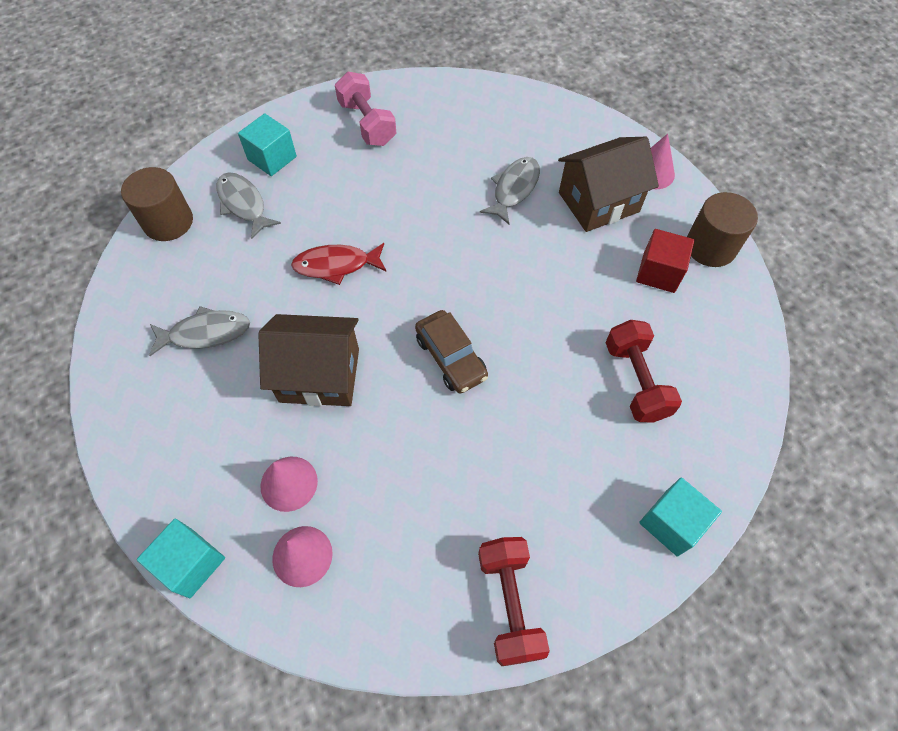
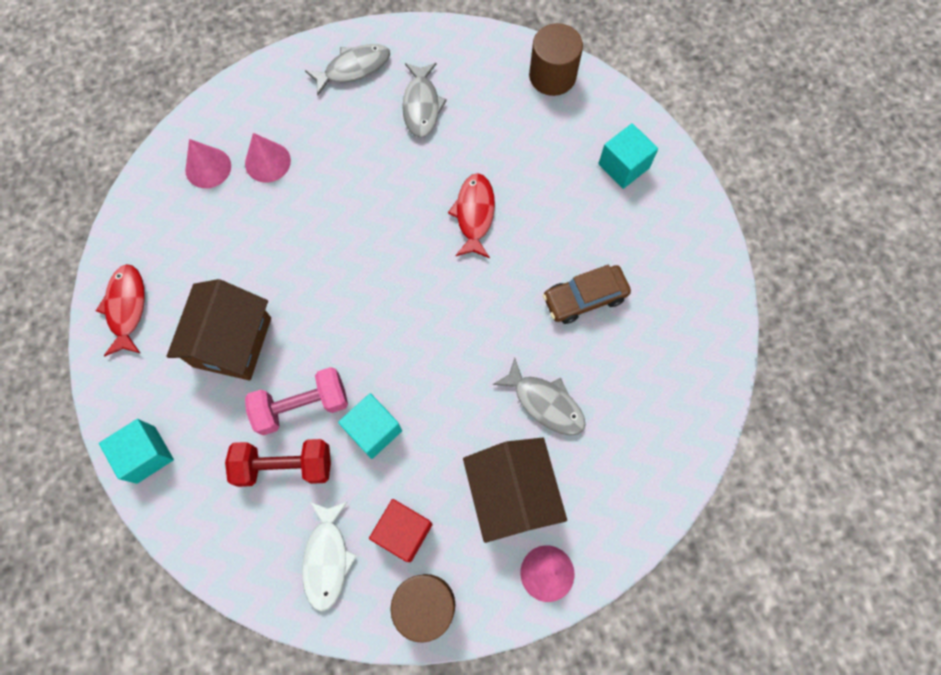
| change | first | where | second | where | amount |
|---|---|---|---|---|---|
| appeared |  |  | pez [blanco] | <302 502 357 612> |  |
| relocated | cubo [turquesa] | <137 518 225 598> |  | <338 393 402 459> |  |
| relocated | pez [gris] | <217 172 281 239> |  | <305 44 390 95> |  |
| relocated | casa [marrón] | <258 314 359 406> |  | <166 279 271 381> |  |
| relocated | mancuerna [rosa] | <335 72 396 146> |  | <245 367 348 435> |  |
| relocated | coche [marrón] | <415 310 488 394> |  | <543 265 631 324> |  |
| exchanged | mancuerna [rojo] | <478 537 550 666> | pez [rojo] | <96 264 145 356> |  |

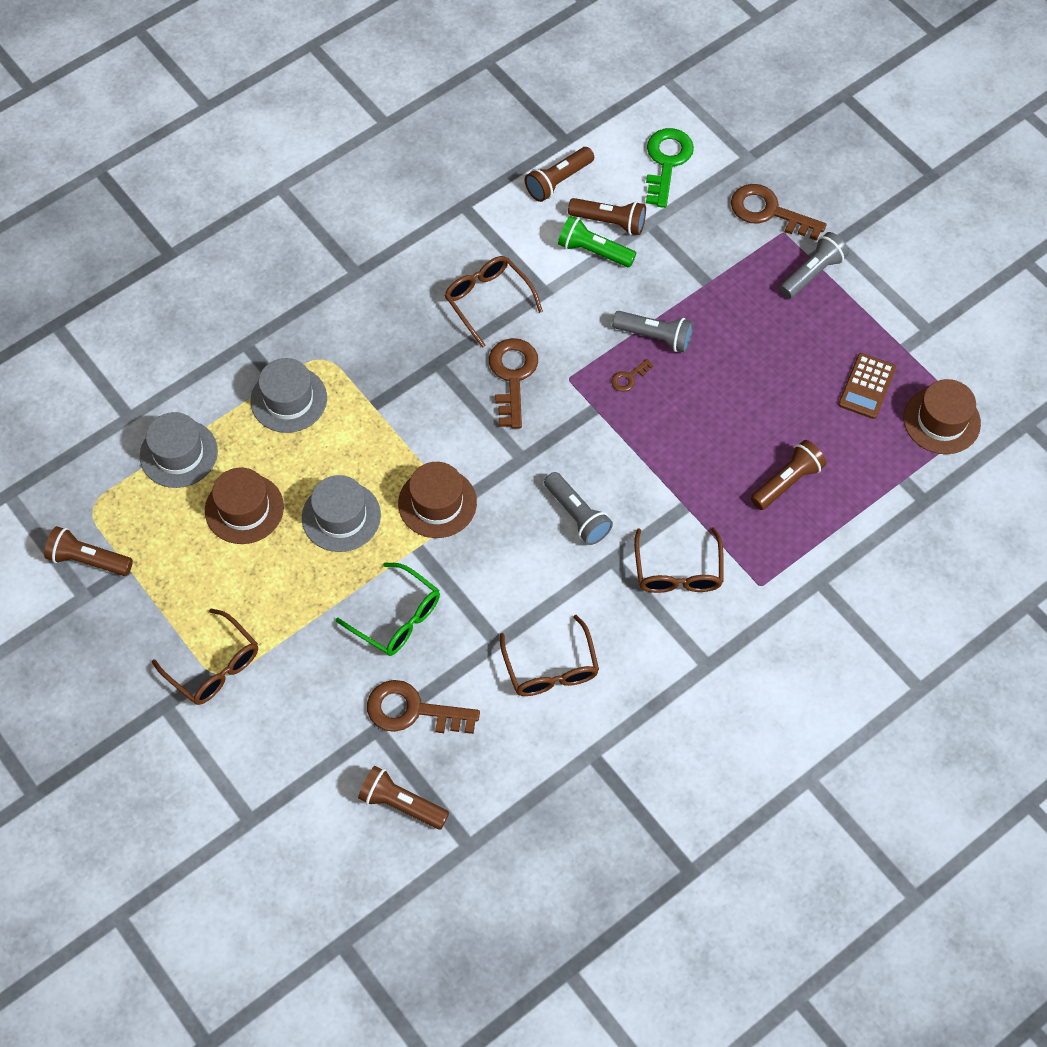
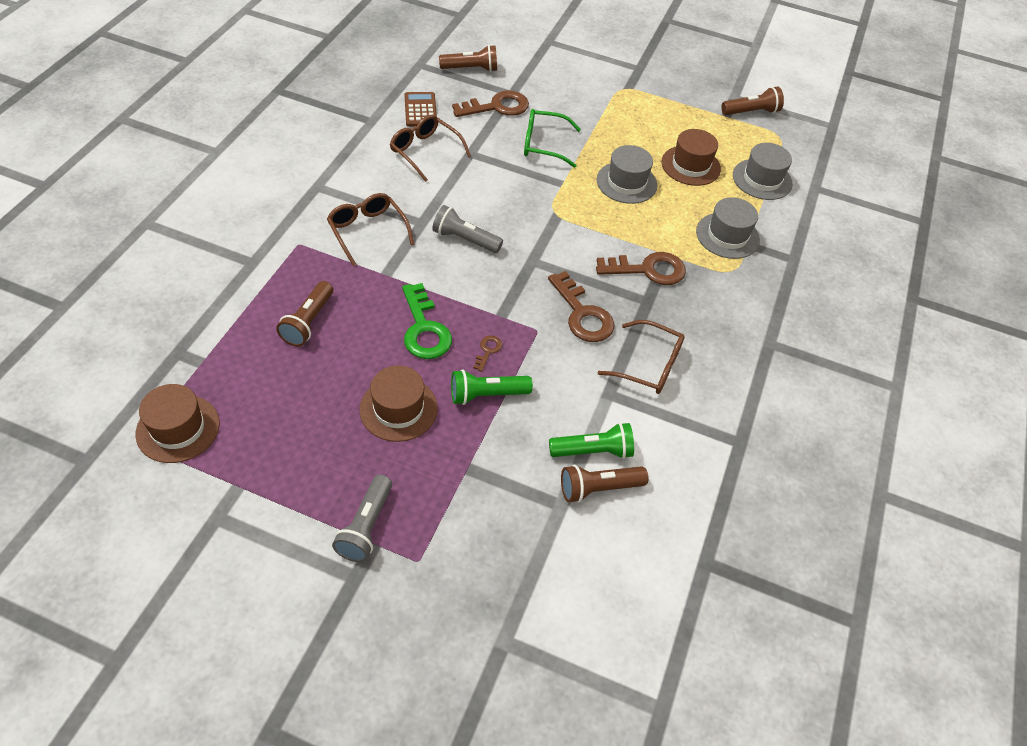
| change | first | where | second | where | amount |
|---|---|---|---|---|---|
| missing | gafas [marrón] | <152 609 258 705> |  |  |  |
| missing | lámpara de mano [marrón] | <525 147 594 202> |  |  |  |
| relocated | sombrero [marrón] | <398 462 477 538> |  | <360 365 438 442> |  |
| relocated | llave [verde] | <646 128 694 208> |  | <402 283 452 359> |  |
| relocated | llave [marrón] | <731 184 827 241> |  | <596 252 686 285> |  |
| relocated | calculadora [marrón] | <838 353 896 419> |  | <404 92 437 127> |  |
| colour | lámpara de mano [gris] | <612 311 693 353> | lámpara de mano [verde] | <451 369 533 405> |  |

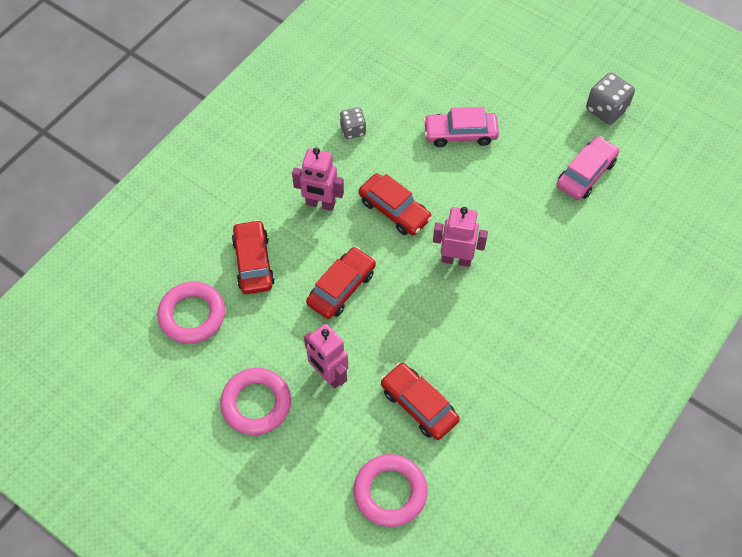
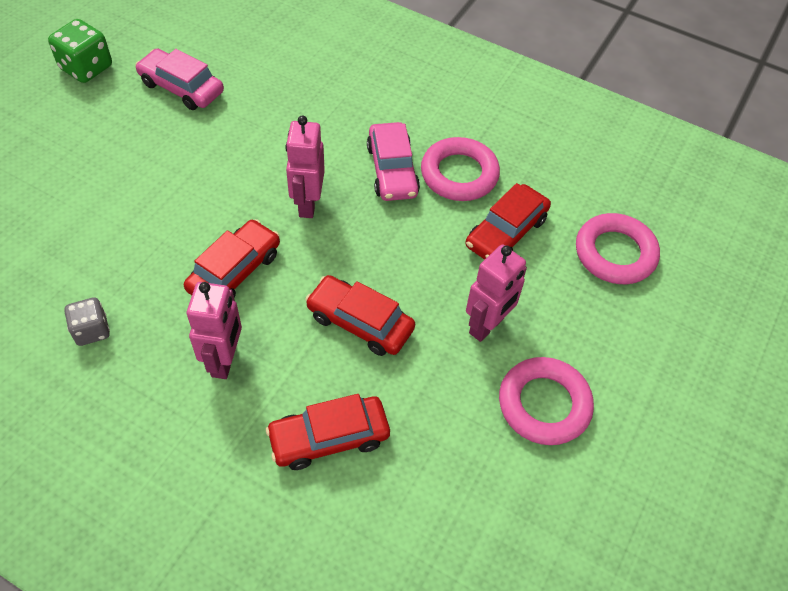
| change | first | where | second | where | amount |
|---|---|---|---|---|---|
| relocated | anillo [rosa] | <157 282 225 344> |  | <421 137 500 201> |  |
| relocated | coche [rosa] | <423 107 499 147> |  | <367 122 420 201> |  |
| colour | dado [gris] | <586 72 635 124> | dado [verde] | <48 19 112 83> |  |

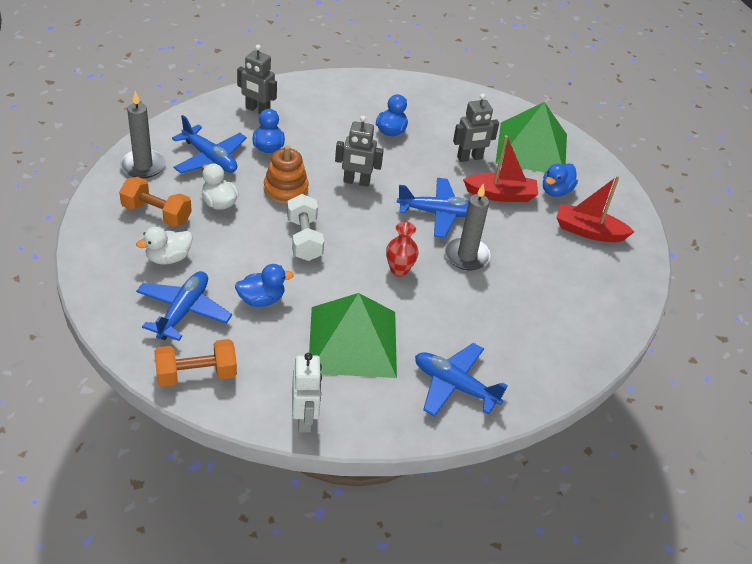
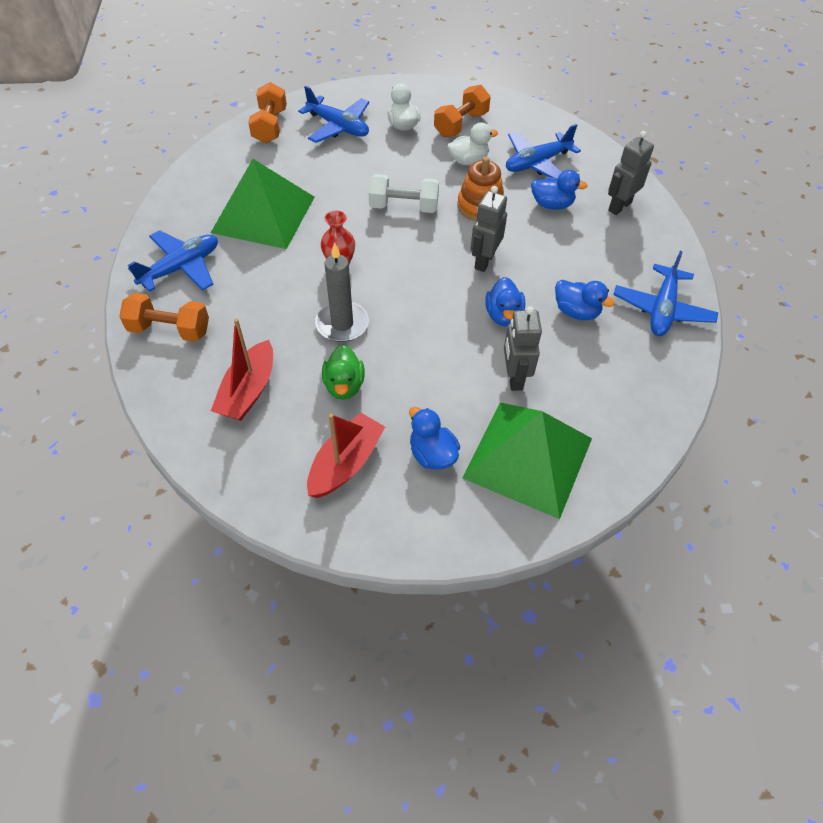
| change | first | where | second | where | amount |
|---|---|---|---|---|---|
| missing | vela [gris] | <120 91 166 178> |  |  |  |
| missing | robot [blanco] | <292 353 322 432> |  |  |  |
| appeared |  |  | mancuerna [naranja] | <119 293 209 342> |  |
| appeared |  |  | pato [verde] | <322 345 365 400> |  |
| relocated | pato [azul] | <235 264 294 307> |  | <485 277 525 327> |  |
| relocated | avión [azul] | <397 178 469 238> |  | <613 251 718 336> |  |
| relocated | barco [rojo] | <463 135 538 202> |  | <211 318 273 421> |  |

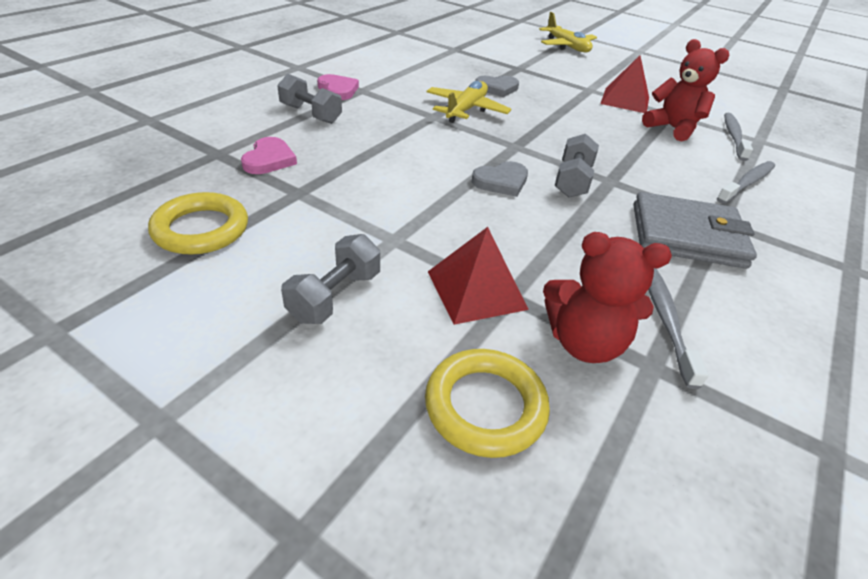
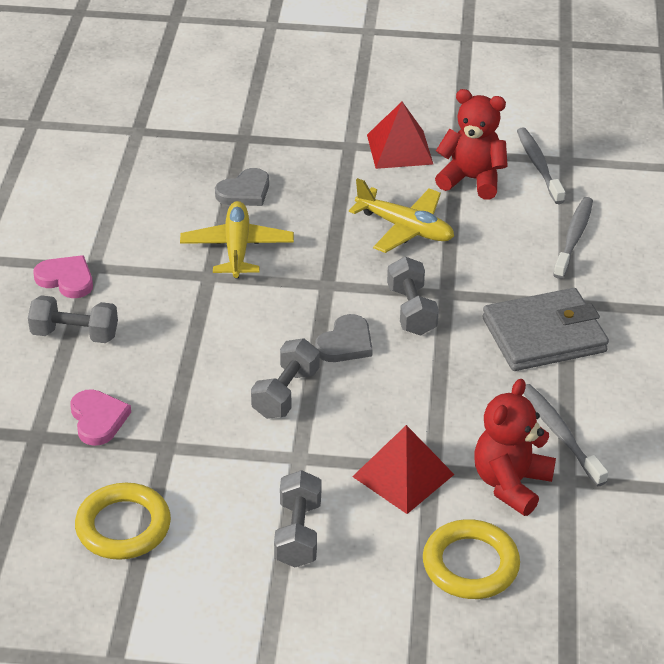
| change | first | where | second | where | amount |
|---|---|---|---|---|---|
| appeared |  |  | mancuerna [gris] | <251 338 320 419> |  |
| relocated | avión [amarillo] | <539 12 597 52> |  | <349 178 454 253> |  |
| spun | osito [rojo] | <543 232 672 363> |  | <474 379 556 516> | 135 degrees clockwise |

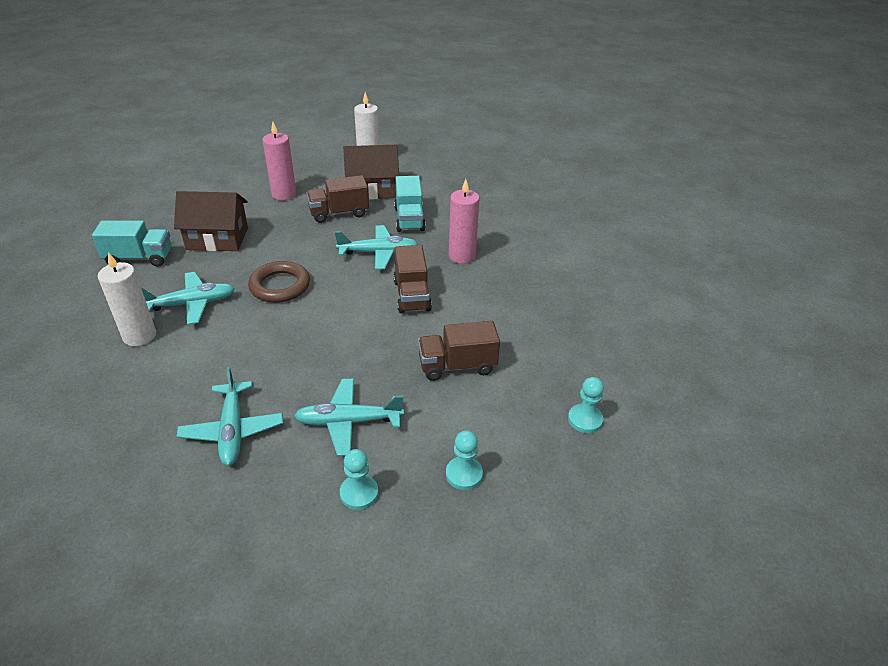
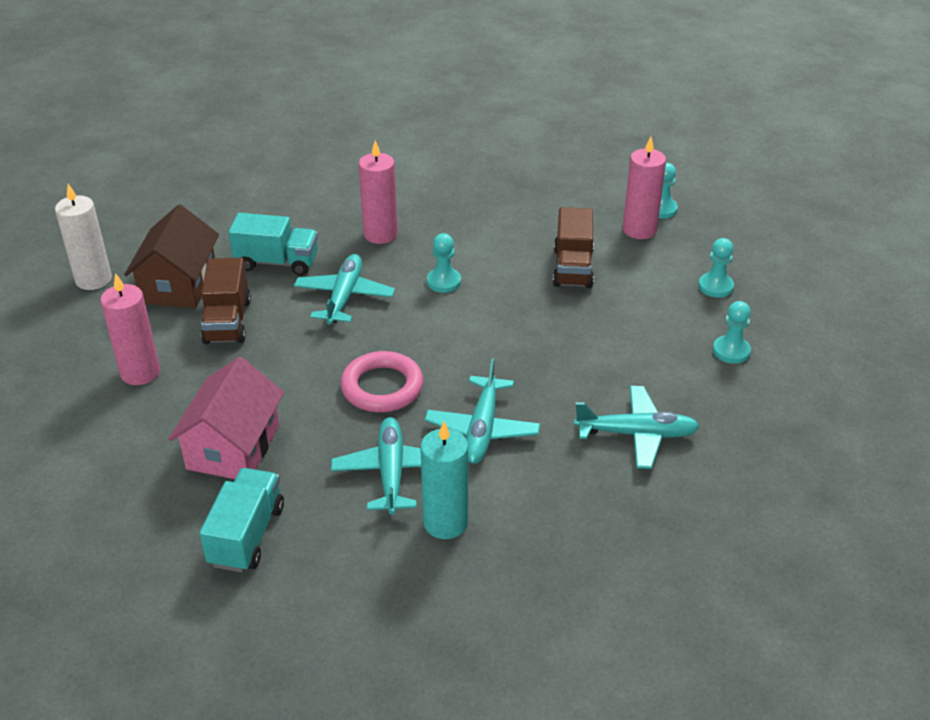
| change | first | where | second | where | amount |
|---|---|---|---|---|---|
| appeared |  |  | vela [rosa] | <623 136 666 239> |  |
| relocated | avión [turquesa] | <294 379 404 456> |  | <425 358 540 464> |  |
| exchanged | camión [marrón] | <393 245 432 313> | peón [turquesa] | <427 233 461 293> |  |
| colour | vela [blanco] | <98 252 156 346> | vela [turquesa] | <420 422 468 539> |  |
| colour | casa [marrón] | <174 191 248 251> | casa [rosa] | <168 357 284 479> |  |
| colour | anillo [marrón] | <248 261 310 303> | anillo [rosa] | <340 351 424 412> |  |

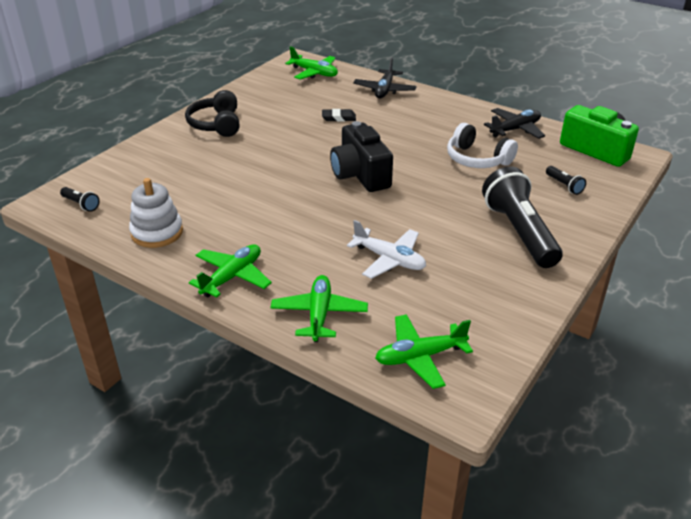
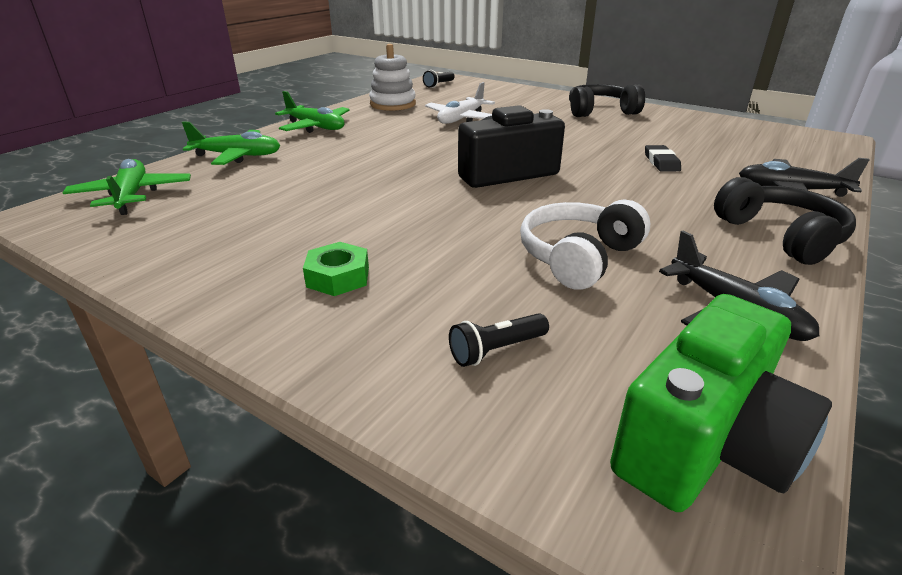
| change | first | where | second | where | amount |
|---|---|---|---|---|---|
| missing | avión [verde] | <285 46 338 80> |  |  |  |
| appeared |  |  | auriculares [negro] | <714 177 856 265> |  |
| relocated | avión [blanco] | <347 220 426 279> |  | <425 82 495 124> |  |
| exchanged | lámpara de mano [negro] | <482 167 563 268> | tuerca [verde] | <303 242 369 296> |  |

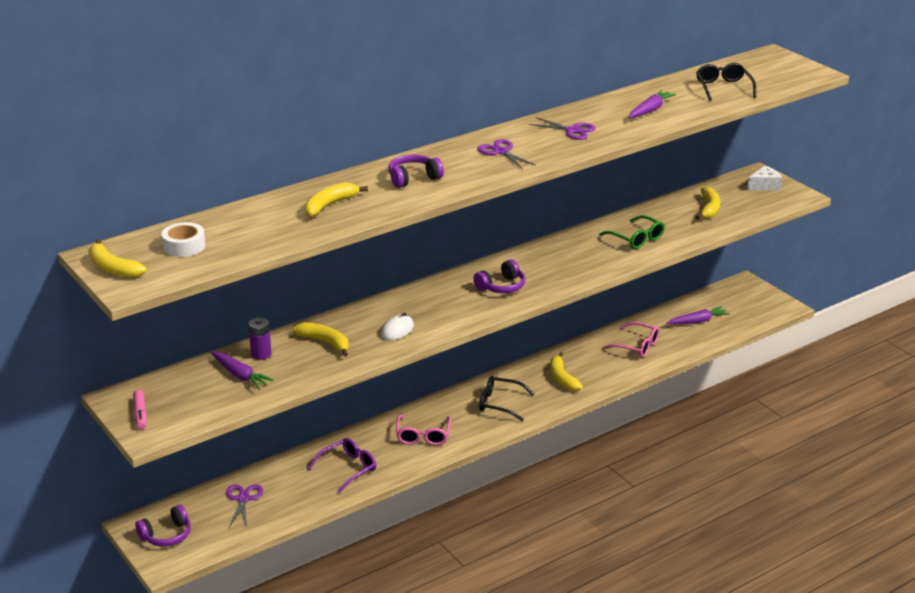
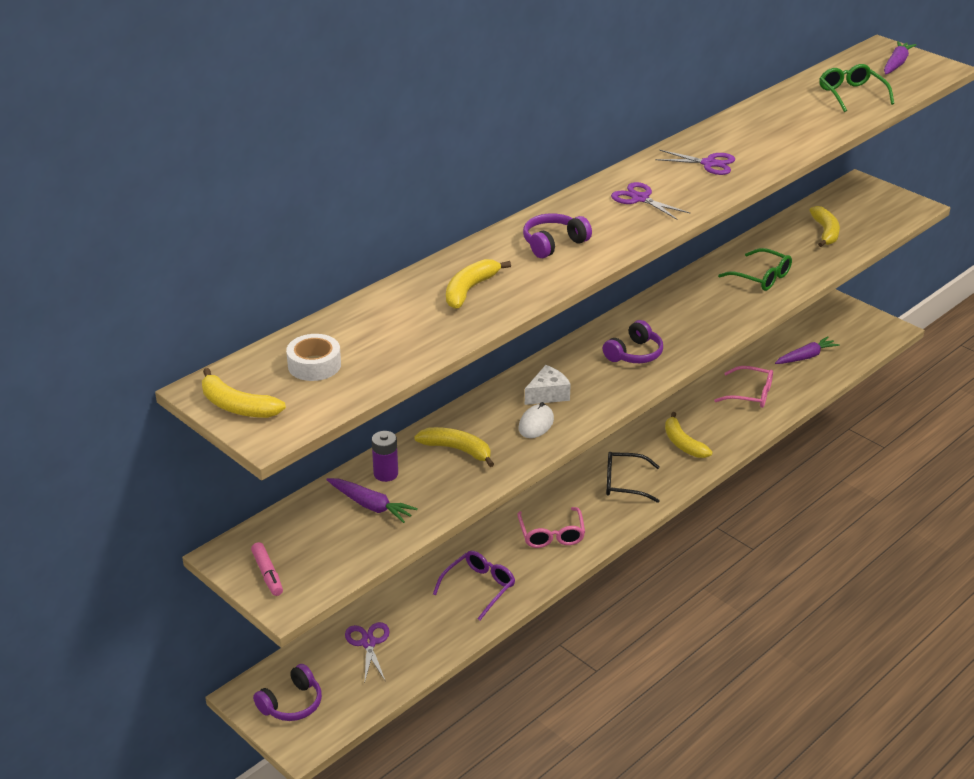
| change | first | where | second | where | amount |
|---|---|---|---|---|---|
| relocated | zanahoria [morado] | <629 90 676 118> |  | <884 41 916 74> |  |
| relocated | queso [blanco] | <747 166 782 191> |  | <525 365 571 405> |  |
| colour | gafas [negro] | <696 63 756 101> | gafas [verde] | <819 64 894 112> |  |

